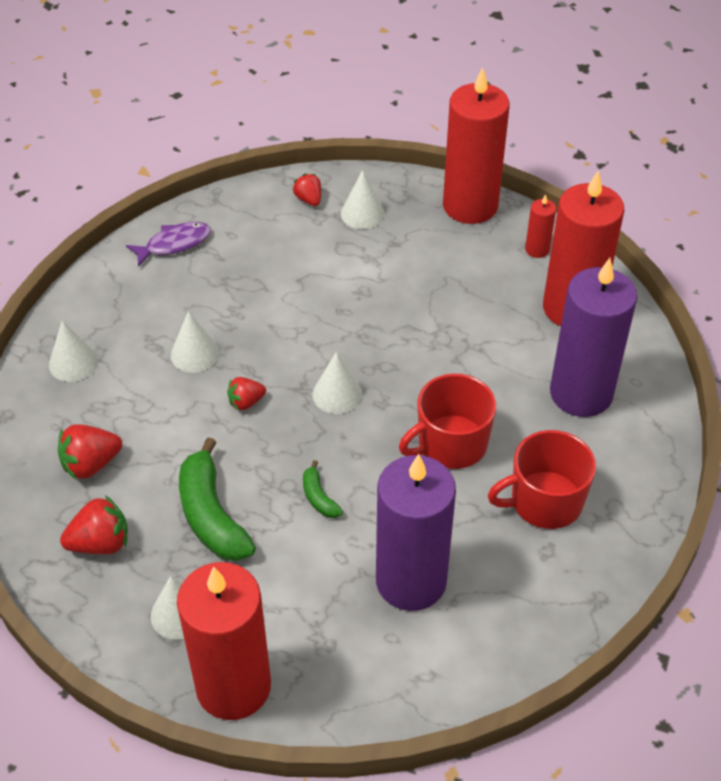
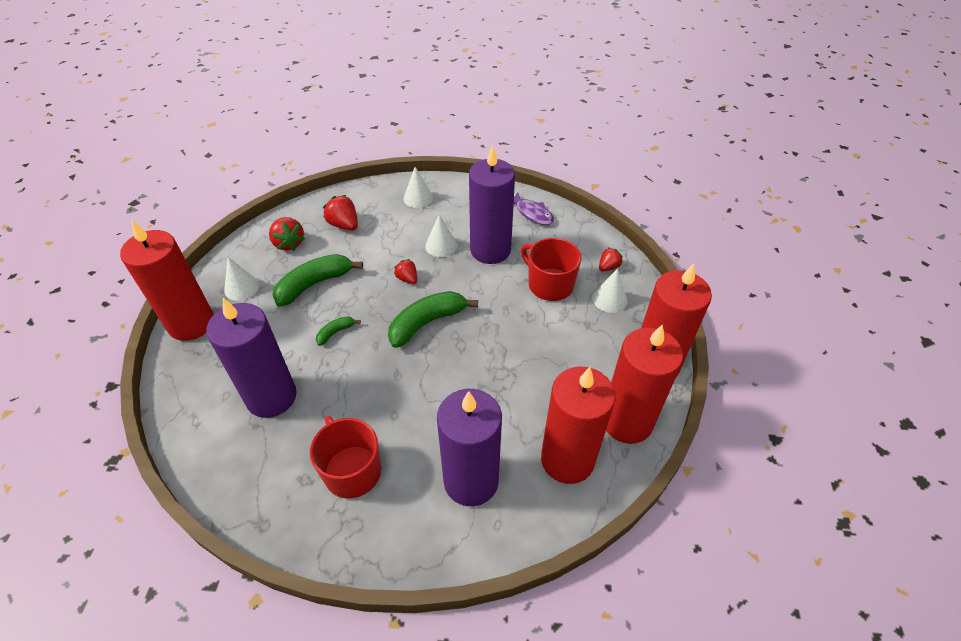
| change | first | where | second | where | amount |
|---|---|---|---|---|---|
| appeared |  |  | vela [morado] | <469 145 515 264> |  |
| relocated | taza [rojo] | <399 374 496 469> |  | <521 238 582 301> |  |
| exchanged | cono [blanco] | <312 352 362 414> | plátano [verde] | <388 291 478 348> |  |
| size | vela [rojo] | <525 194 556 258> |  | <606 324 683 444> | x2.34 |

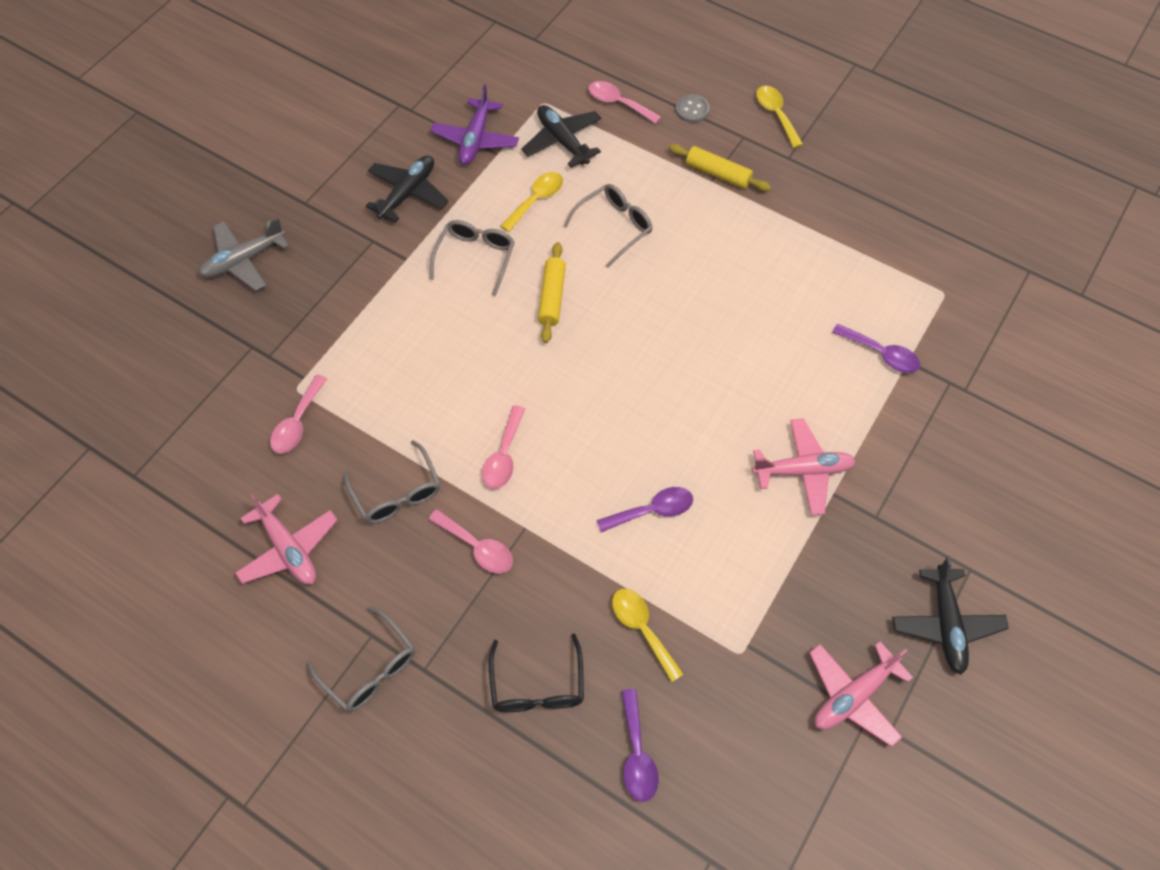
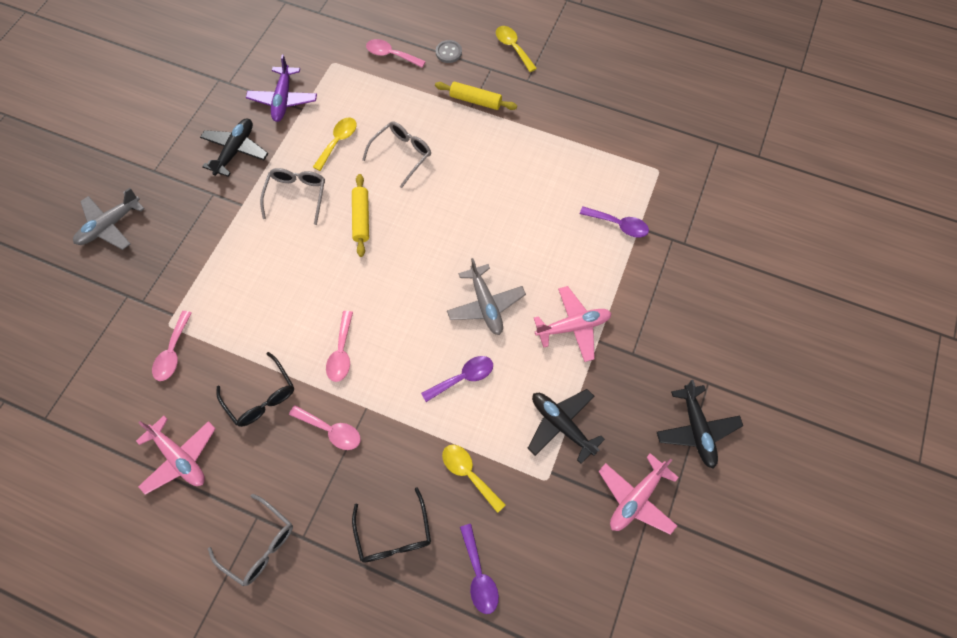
| change | first | where | second | where | amount |
|---|---|---|---|---|---|
| appeared |  |  | avión [gris] | <447 258 526 335> |  |
| relocated | avión [negro] | <521 105 602 168> |  | <528 389 605 464> |  |
| colour | gafas [gris] | <344 440 441 524> | gafas [negro] | <216 352 294 427> |  |

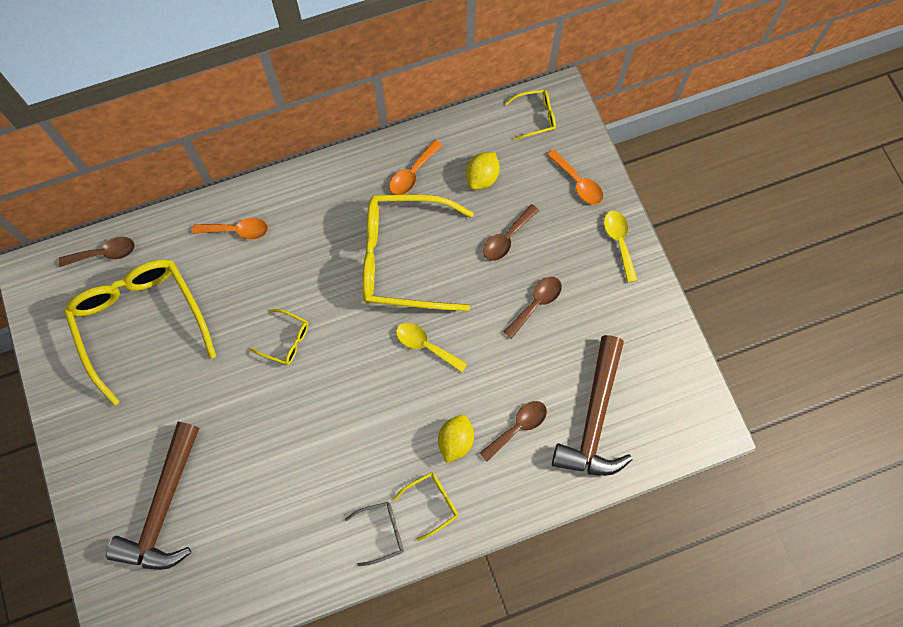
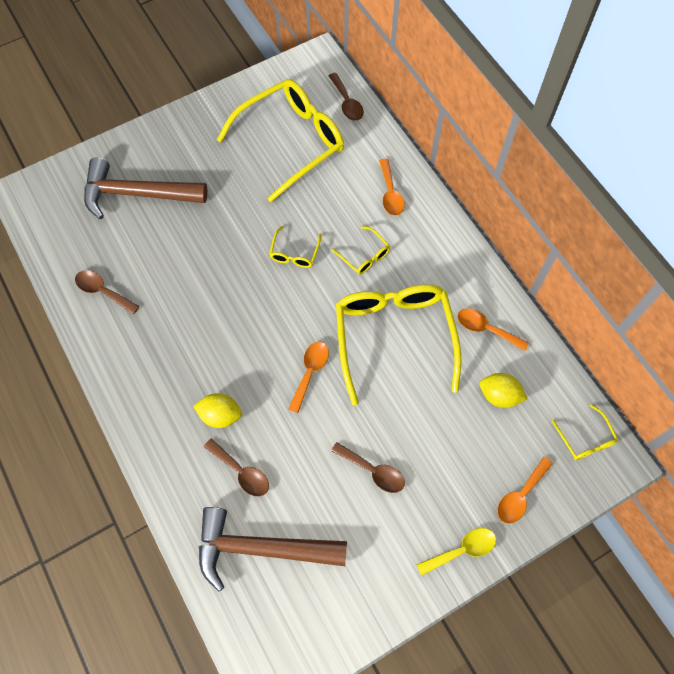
| change | first | where | second | where | amount |
|---|---|---|---|---|---|
| missing | gafas [gris] | <345 502 404 566> |  |  |  |
| relocated | gafas [amarillo] | <393 472 458 541> |  | <332 226 390 275> |  |
| relocated | cuchara [marrón] | <483 204 539 261> |  | <75 270 140 314> |  |
| colour | cuchara [amarillo] | <396 323 467 373> | cuchara [naranja] | <288 342 329 413> |  |

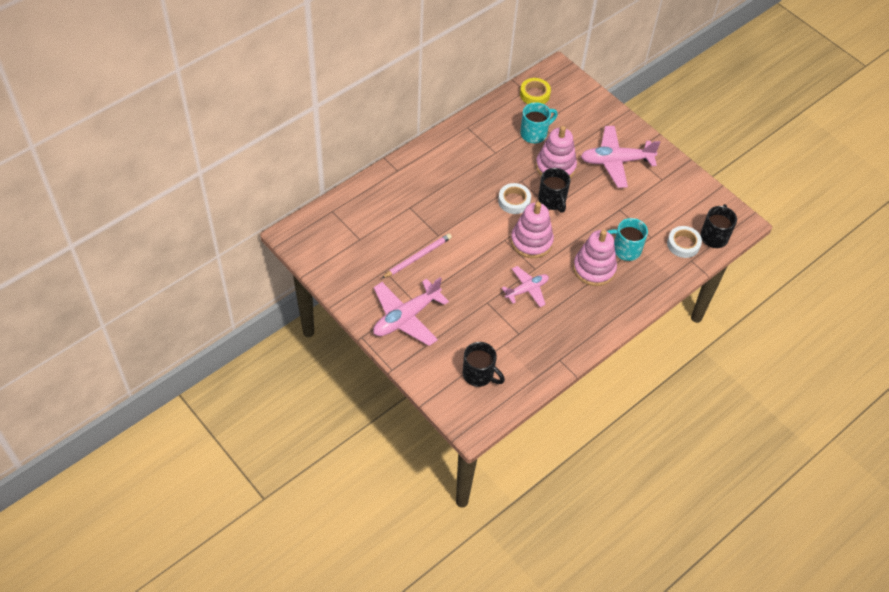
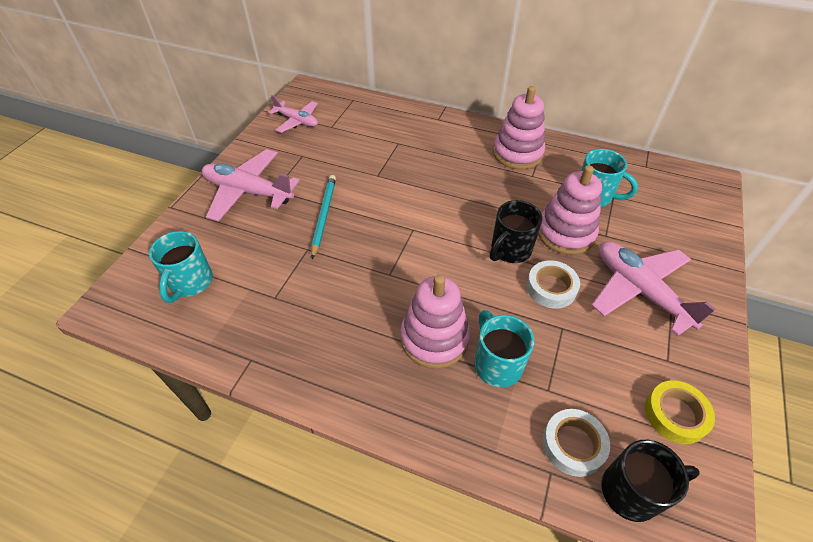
| change | first | where | second | where | amount |
|---|---|---|---|---|---|
| missing | lápiz [rosa] | <381 234 452 279> |  |  |  |
| appeared |  |  | lápiz [turquesa] | <311 175 336 259> |  |
| relocated | cinta adhesiva [blanco] | <498 183 531 214> |  | <526 260 580 309> |  |
| relocated | avión [rosa] | <502 266 549 307> |  | <268 95 318 133> |  |
| relocated | juguete apilable [rosa] | <511 202 554 258> |  | <493 86 545 170> |  |
| relocated | cinta adhesiva [amarillo] | <520 78 551 104> |  | <645 380 715 444> |  |
| colour | taza [negro] | <463 342 505 387> | taza [turquesa] | <149 231 213 303> |  |

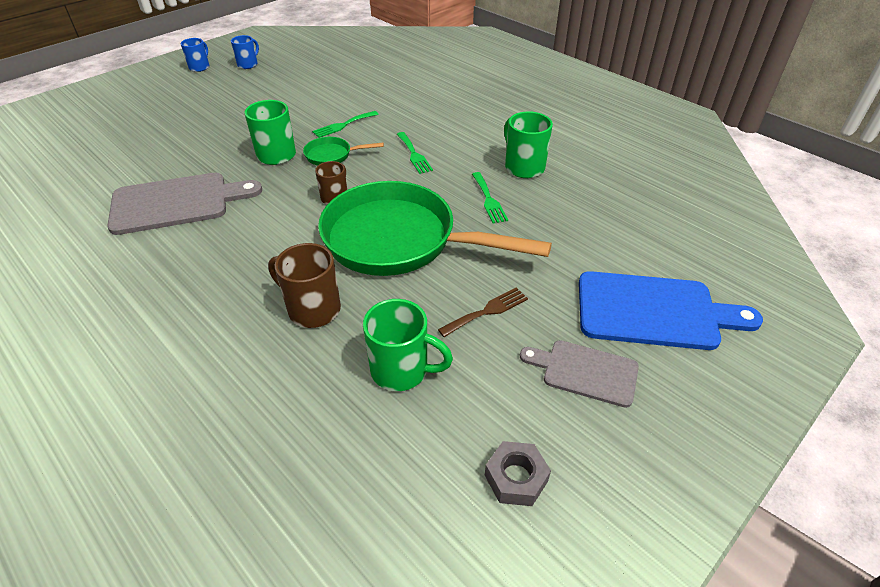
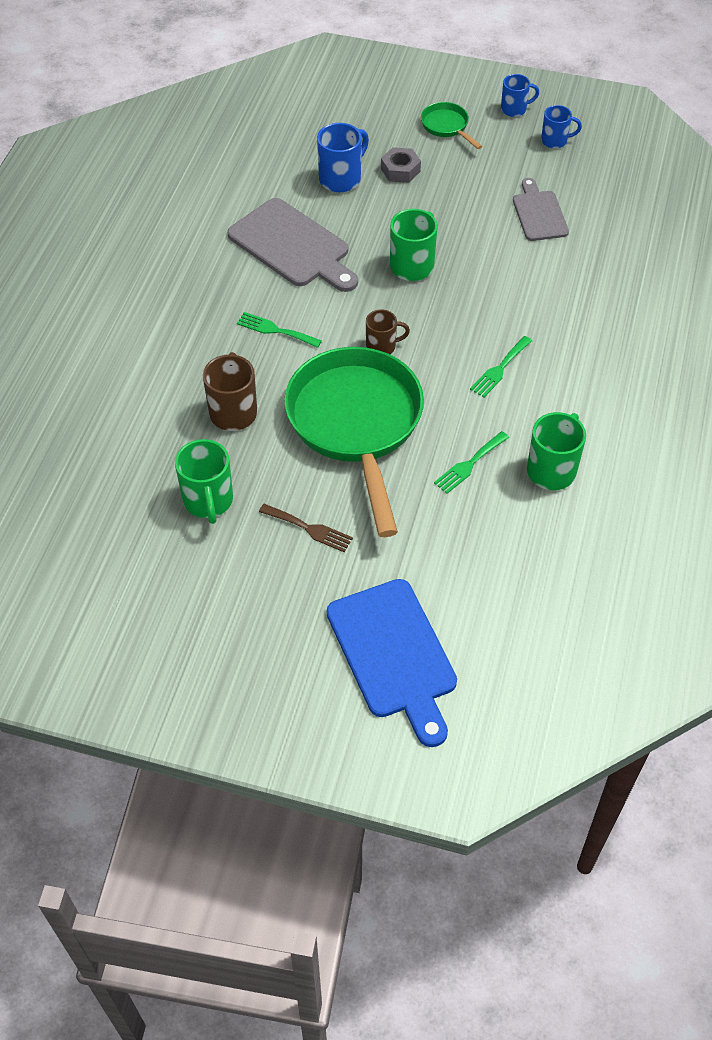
| change | first | where | second | where | amount |
|---|---|---|---|---|---|
| appeared |  |  | taza [azul] | <317 123 369 192> |  |
| relocated | sartén [verde] | <303 137 384 166> |  | <421 102 482 149> |  |
| relocated | tenedor [verde] | <312 111 379 138> |  | <237 312 322 348> |  |
| relocated | tuerca [gris] | <485 441 551 506> |  | <381 147 421 183> |  |
| relocated | tabla de cortar [gris] | <520 340 639 408> |  | <513 178 569 241> |  |

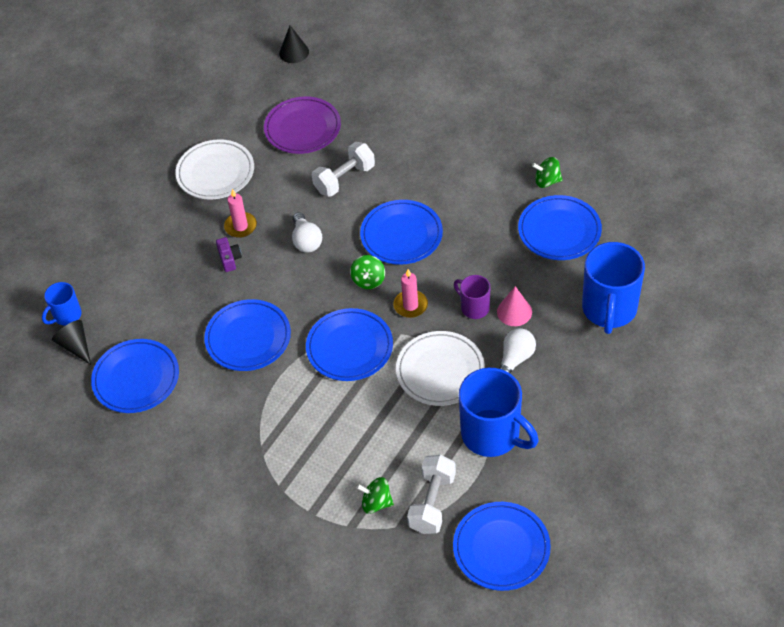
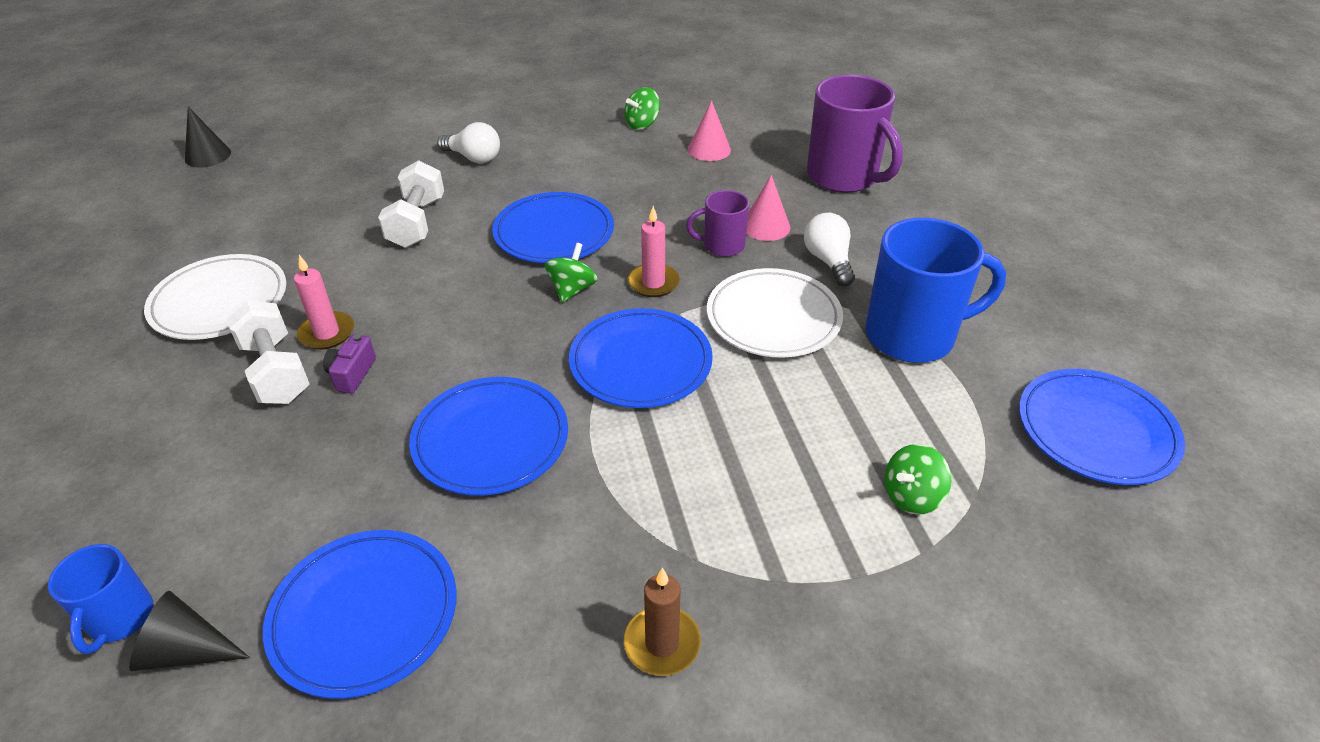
| change | first | where | second | where | amount |
|---|---|---|---|---|---|
| missing | plato [morado] | <264 96 341 154> |  |  |  |
| appeared |  |  | vela [marrón] | <624 568 701 676> |  |
| relocated | bombilla [blanco] | <292 212 322 252> |  | <437 122 500 163> |  |
| relocated | mancuerna [blanco] | <407 455 456 534> |  | <226 301 310 404> |  |
| exchanged | plato [azul] | <518 195 602 260> | cono [rosa] | <688 101 731 161> |  |
| colour | taza [azul] | <582 242 645 334> | taza [morado] | <807 75 903 193> |  |
| spun | cámara [morado] | <216 237 242 272> |  | <323 334 376 394> | 105 degrees counterclockwise |
| spun | peonza [verde] | <350 255 385 289> |  | <545 243 598 303> | 120 degrees counterclockwise |

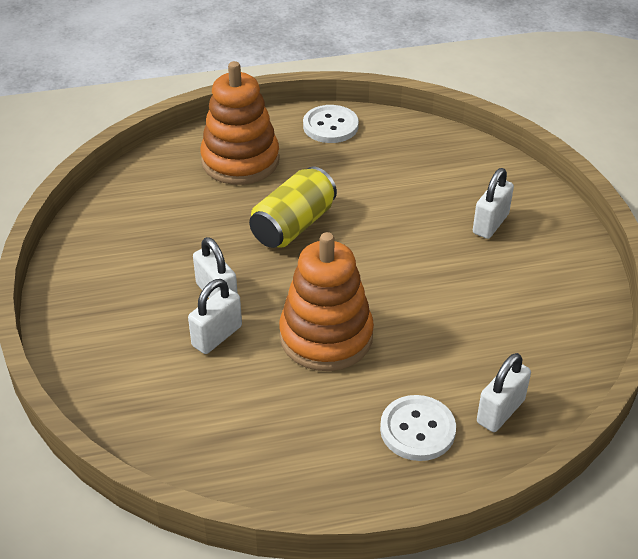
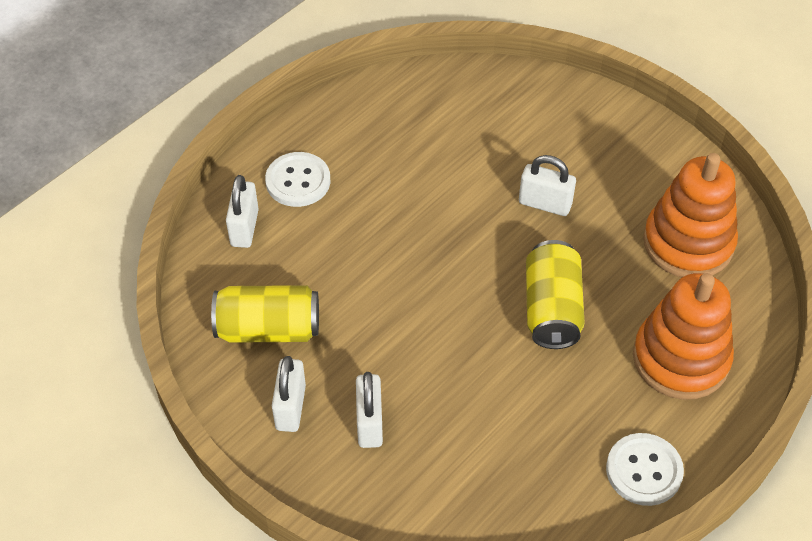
| change | first | where | second | where | amount |
|---|---|---|---|---|---|
| appeared |  |  | lata [amarillo] | <211 285 319 343> |  |
| relocated | candado [blanco] | <188 279 242 354> |  | <272 356 306 432> |  |
| relocated | juguete apilable [naranja] | <279 232 374 371> |  | <643 153 738 277> |  |

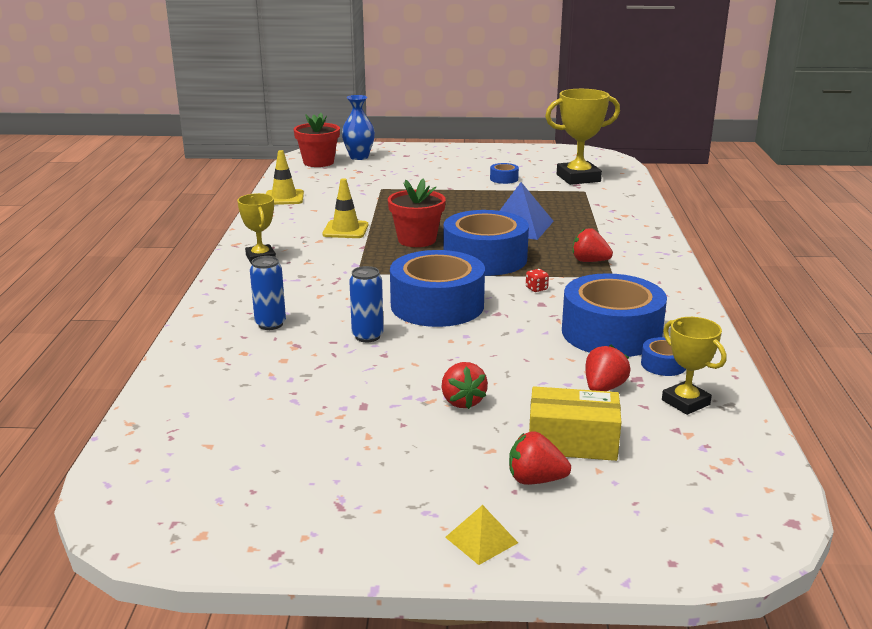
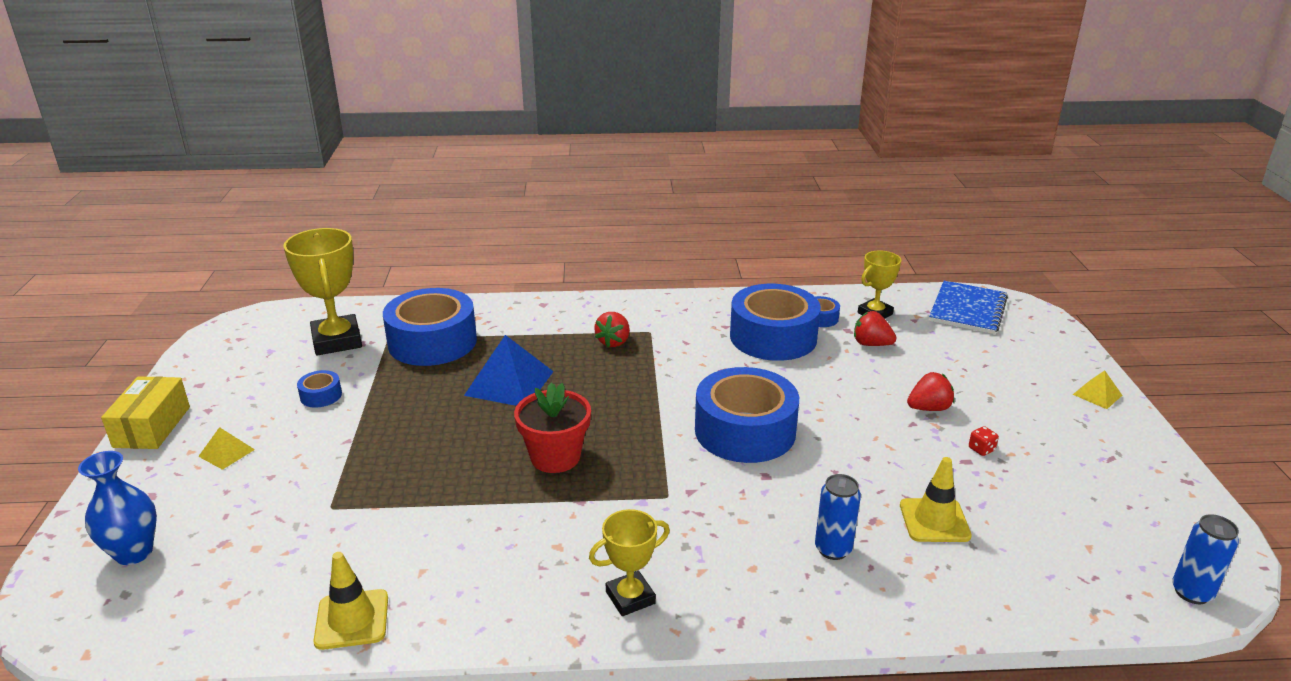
| change | first | where | second | where | amount |
|---|---|---|---|---|---|
| missing | maceta [rojo] | <294 113 340 167> |  |  |  |
| missing | fresa [rojo] | <509 431 571 485> |  |  |  |
| appeared |  |  | pirámide [amarillo] | <198 427 255 470> |  |
| appeared |  |  | cuaderno [azul] | <929 281 1008 334> |  |
| relocated | cono de tráfico [amarillo] | <322 178 368 238> |  | <900 457 972 542> |  |
| relocated | lata [azul] | <349 266 384 342> |  | <1172 514 1239 604> |  |
| relocated | cinta adhesiva [azul] | <443 210 529 276> |  | <383 288 477 366> |  |
| relocated | dado [rojo] | <526 269 549 292> |  | <969 426 999 456> |  |
| relocated | caja [amarillo] | <529 387 622 461> |  | <101 376 190 449> |  |

